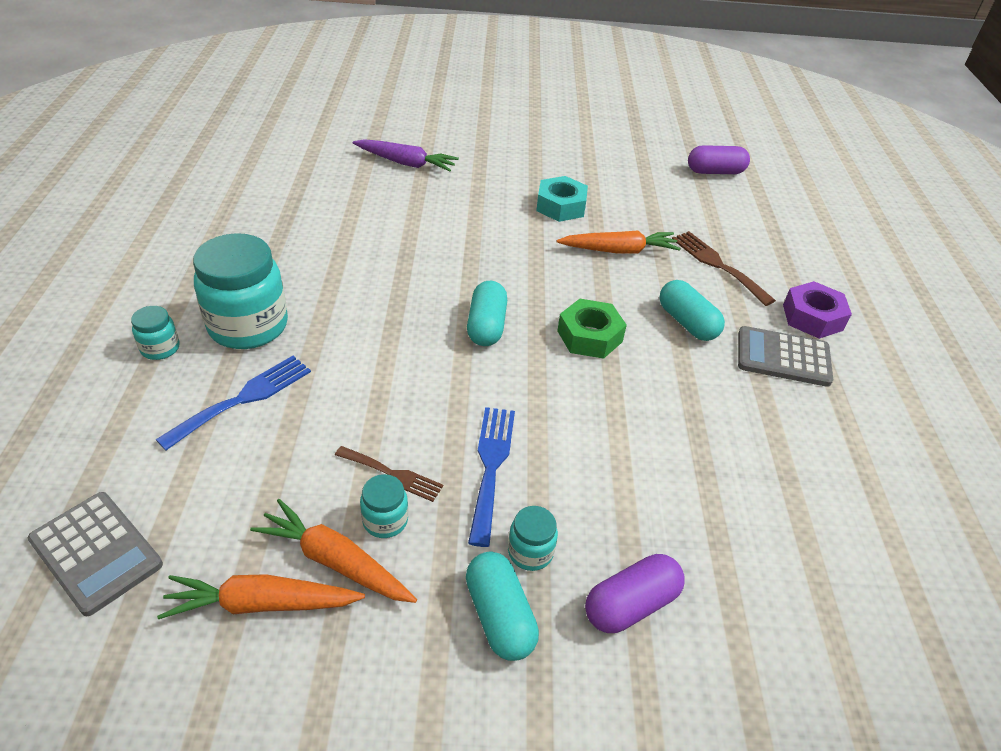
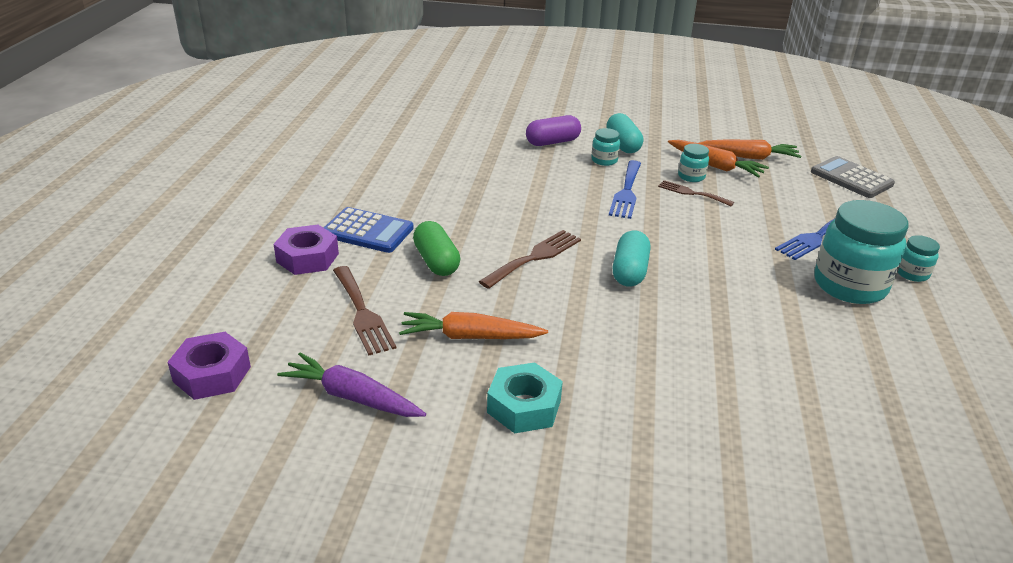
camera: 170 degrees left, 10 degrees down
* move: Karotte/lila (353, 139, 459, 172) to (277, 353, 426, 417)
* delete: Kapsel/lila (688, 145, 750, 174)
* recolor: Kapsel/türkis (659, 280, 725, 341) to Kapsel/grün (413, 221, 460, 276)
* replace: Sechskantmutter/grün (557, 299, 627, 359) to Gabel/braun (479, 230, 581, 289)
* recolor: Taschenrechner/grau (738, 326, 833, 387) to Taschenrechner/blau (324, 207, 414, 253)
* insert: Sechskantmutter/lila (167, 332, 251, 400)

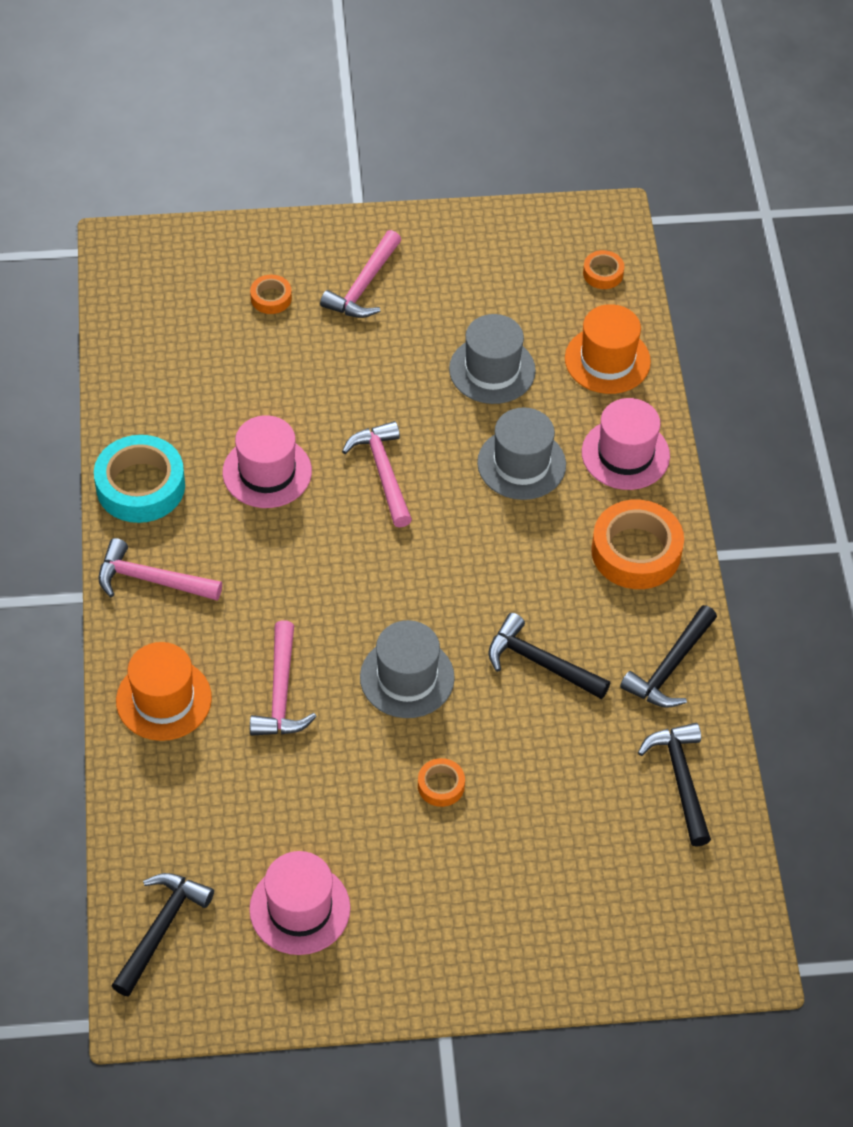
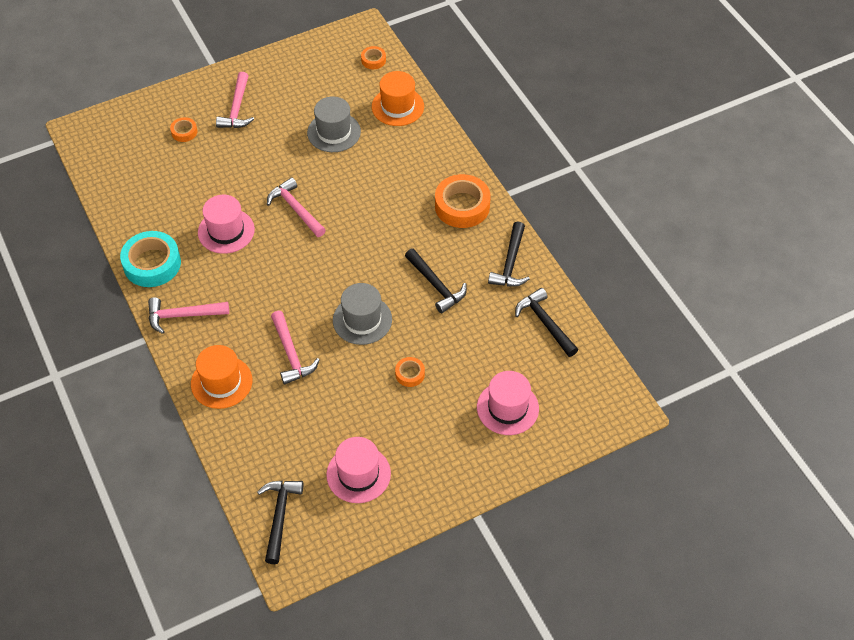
camera: 20 degrees left, 0 degrees up
* move: Hut/rosa (582, 398, 670, 490) to (477, 371, 539, 435)
* delete: Hut/grau (477, 407, 566, 500)
* rotate: Hammer/schwarz (488, 613, 610, 699) = (405, 248, 467, 314) 135 degrees counterclockwise

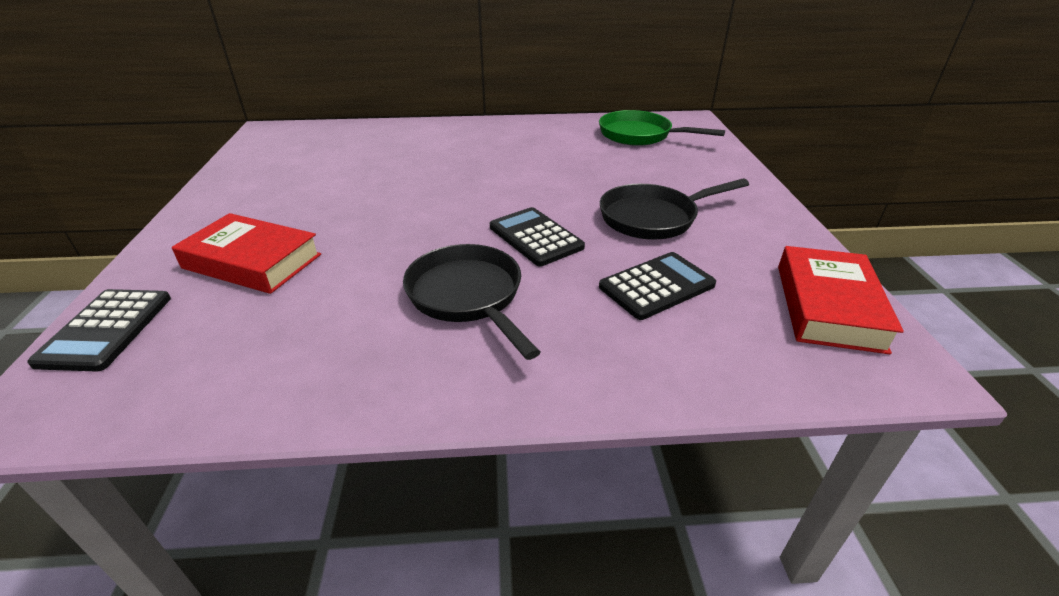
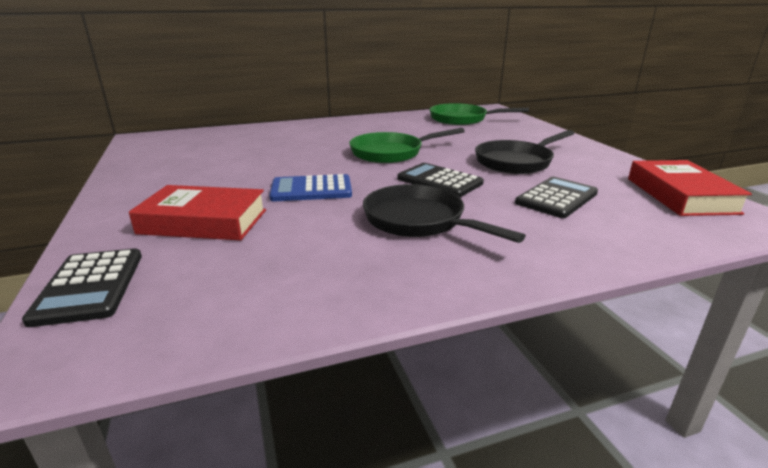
camera: 15 degrees left, 10 degrees down
* insert: Pfanne/grün (349, 128, 465, 163)
* insert: Taschenrechner/blau (269, 174, 352, 201)

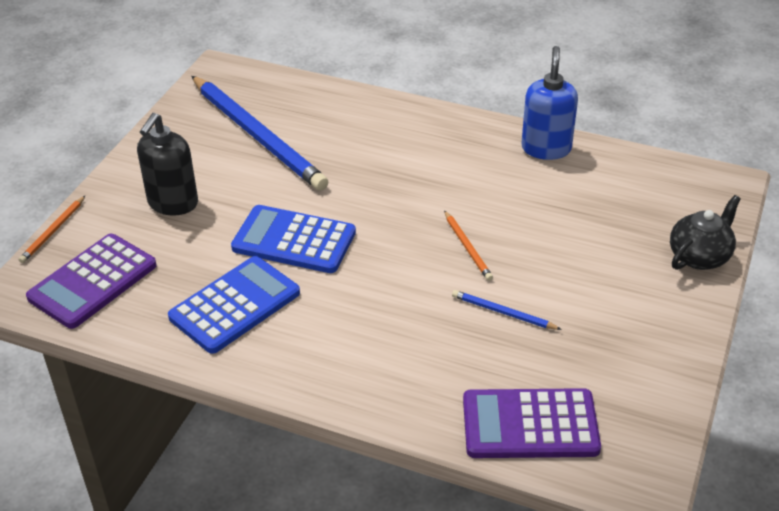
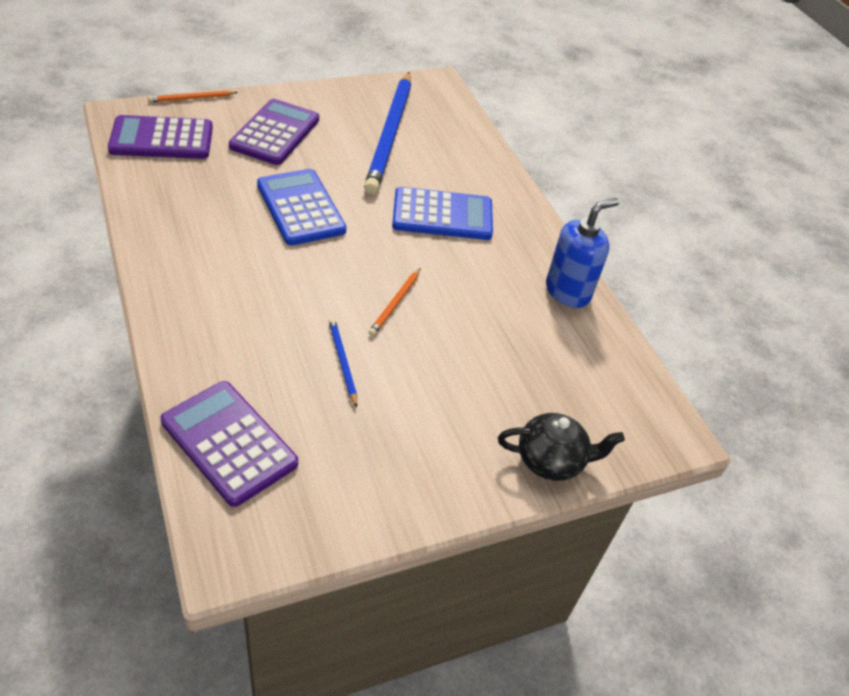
camera: 40 degrees right, 5 degrees up
* replace: Seifenspender/schwarz (137, 113, 198, 215) to Taschenrechner/lila (229, 99, 319, 165)
* move: Taschenrechner/blau (168, 256, 300, 354) to (392, 187, 493, 240)

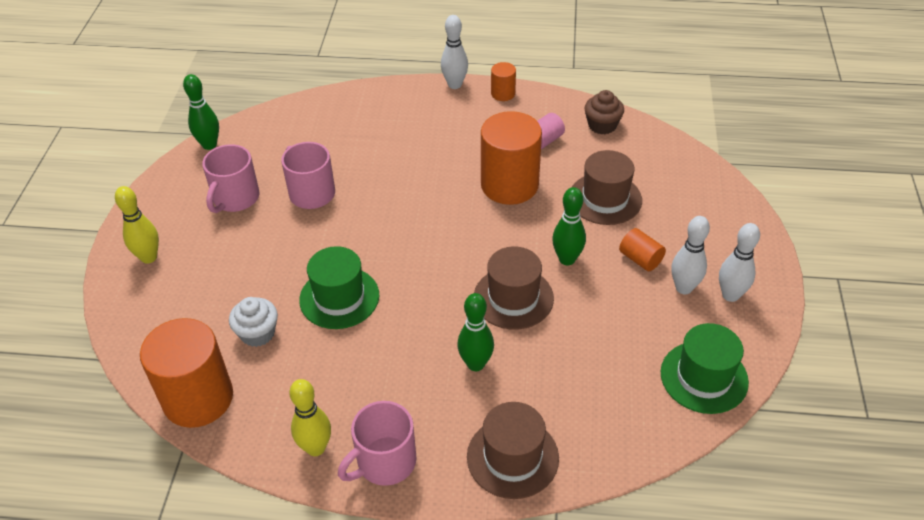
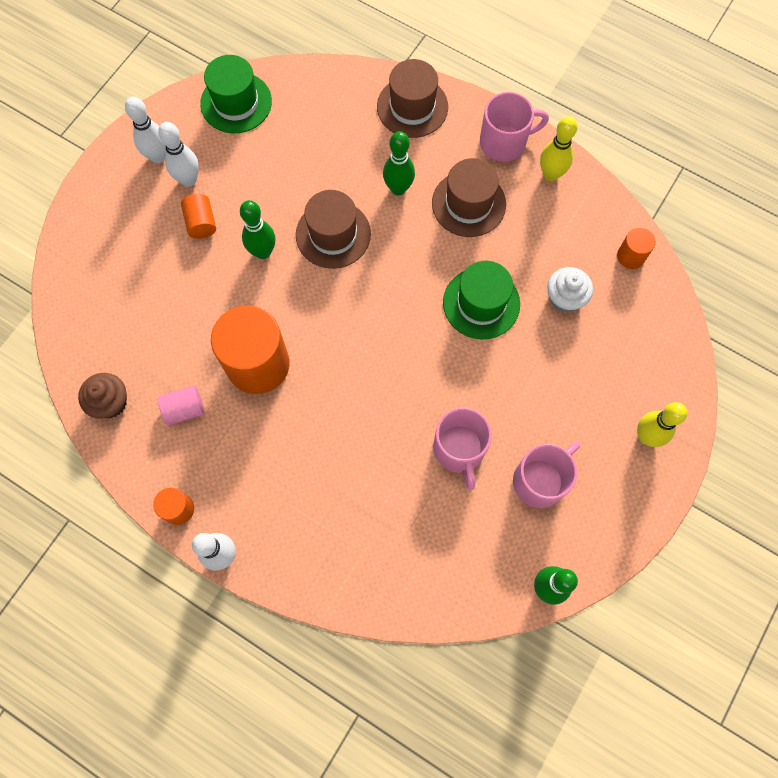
camera: 155 degrees left, 25 degrees up
* move: Hut/braun (571, 150, 642, 225) to (432, 158, 506, 237)
* resize: Vollzylinder/orange (140, 318, 233, 428) = (617, 228, 656, 269) x0.46

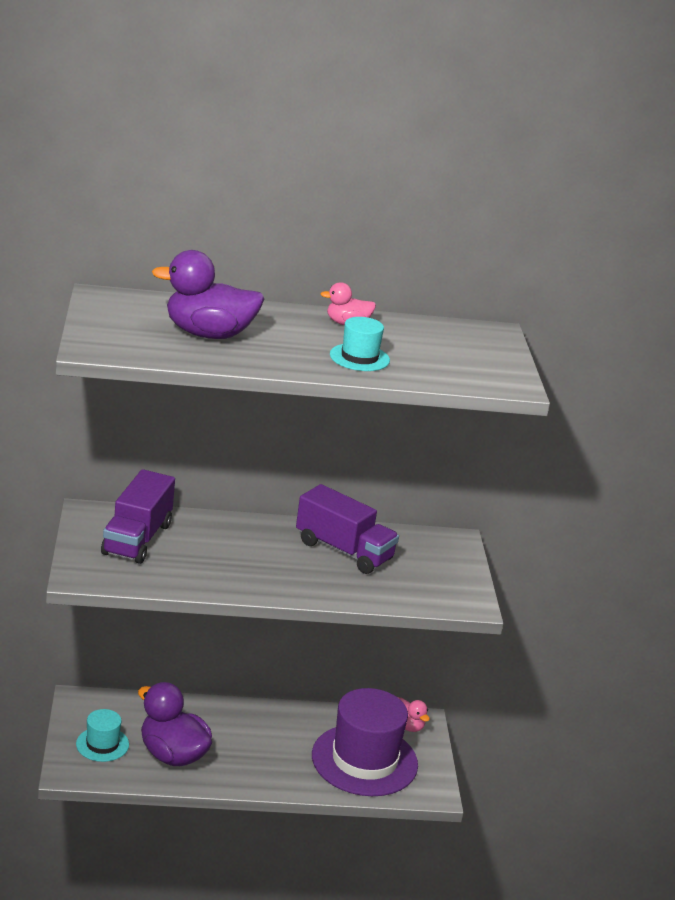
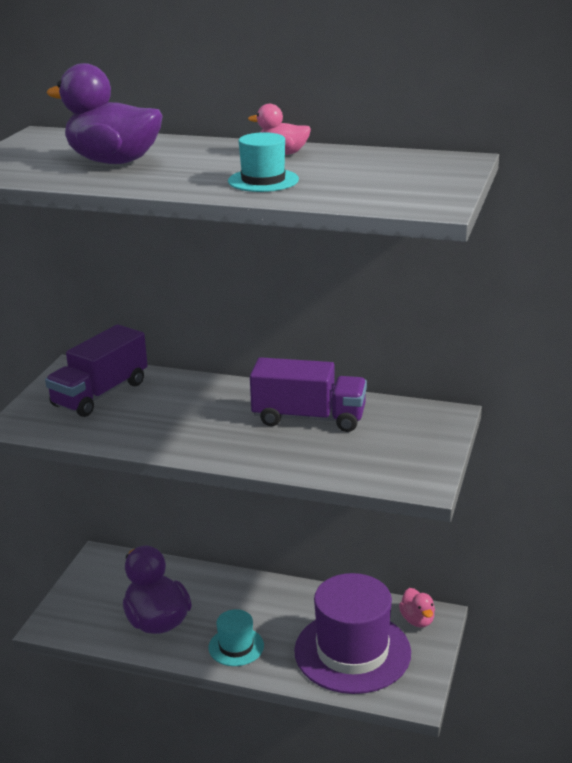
camera: 25 degrees right, 0 degrees up
* rotate: Lastwagen/lila (296, 484, 399, 574) = (250, 357, 367, 432) 45 degrees counterclockwise
* move: Hut/türkis (76, 709, 129, 762) to (208, 609, 264, 666)

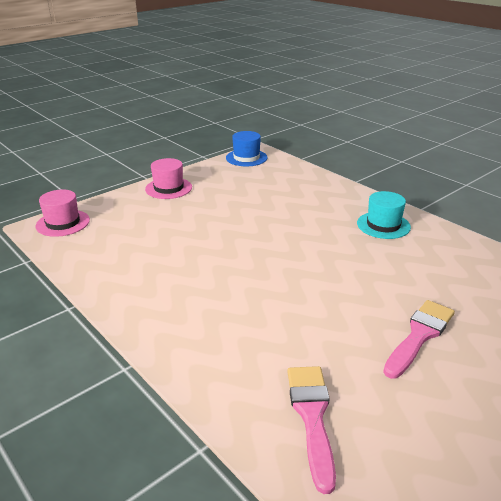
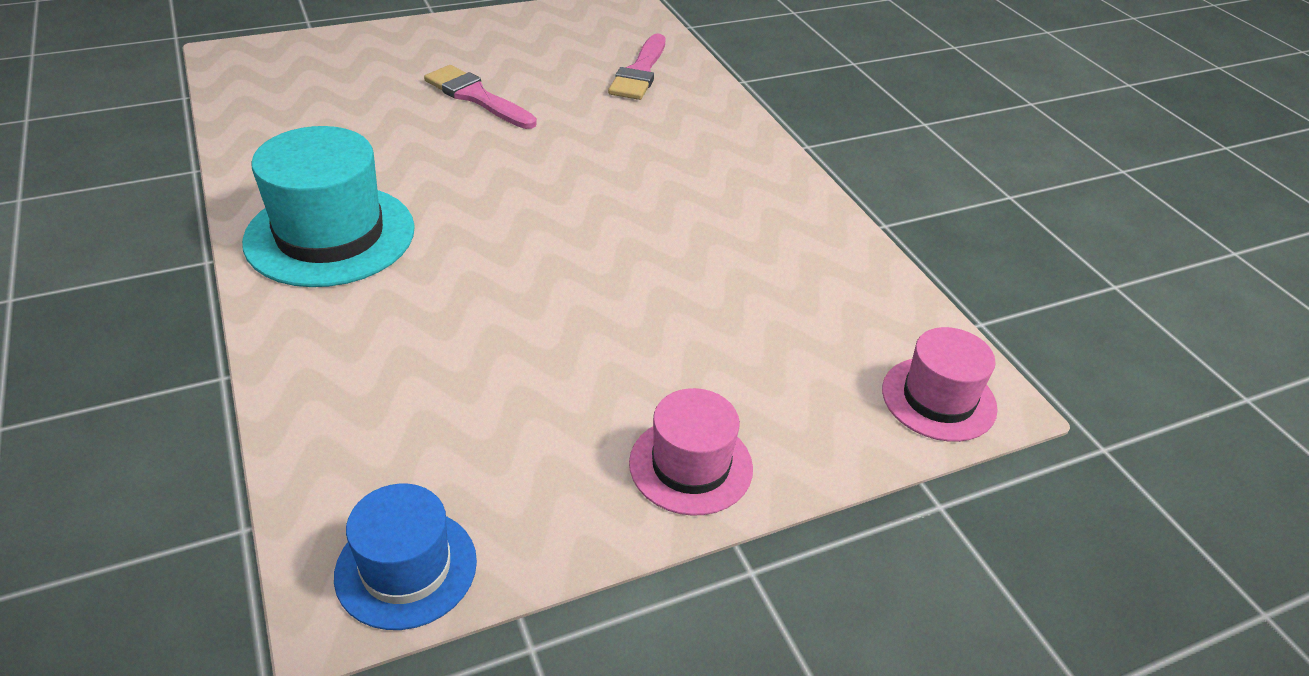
camera: 165 degrees left, 10 degrees up
* resize: Hut/türkis (357, 191, 411, 239) = (242, 126, 415, 287) x1.67
* rotate: Pinsel/rosa (383, 300, 455, 379) = (424, 65, 537, 129) 75 degrees clockwise

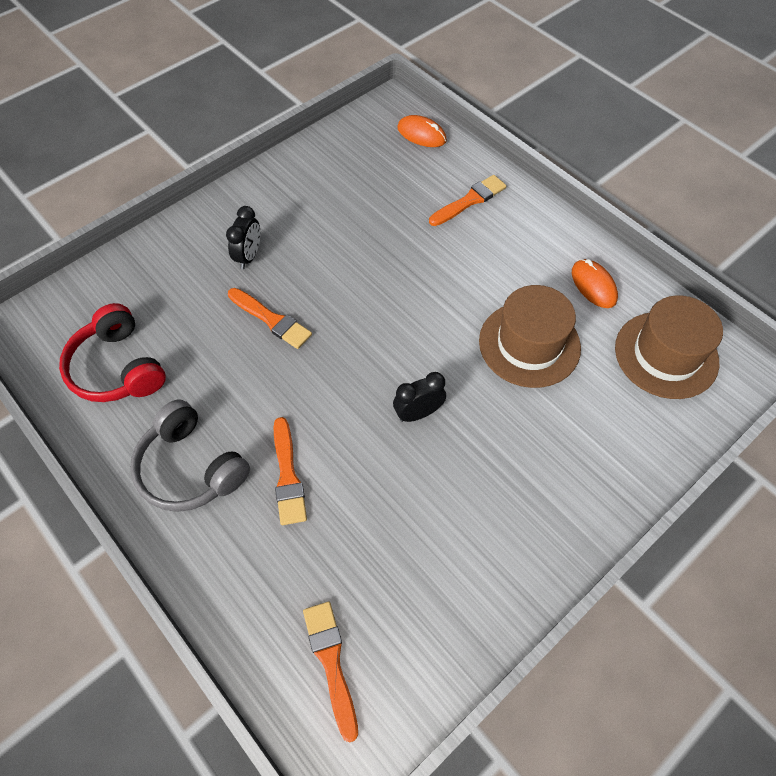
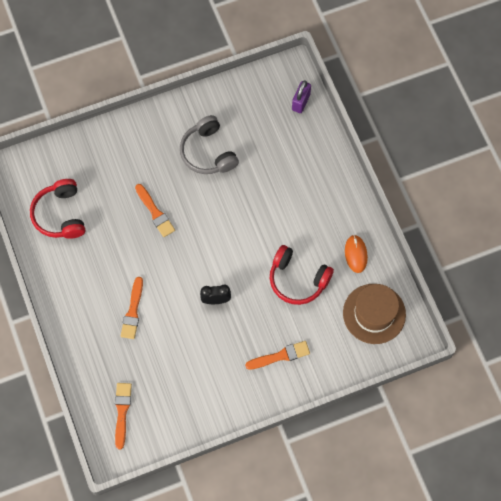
camera: 20 degrees right, 10 degrees up
* replace: Computermaus/orange (397, 115, 447, 147) to Vorhängeschloss/lila (292, 80, 311, 113)
* move: Pinsel/orange (429, 175, 506, 226) to (245, 341, 310, 370)
* delete: Wecker/schwarz (226, 206, 260, 269)
* replace: Hut/braun (479, 285, 581, 388) to Kopfhörer/rot (270, 245, 334, 305)
* move: Kopfhörer/grau (130, 400, 250, 512) to (180, 115, 239, 174)

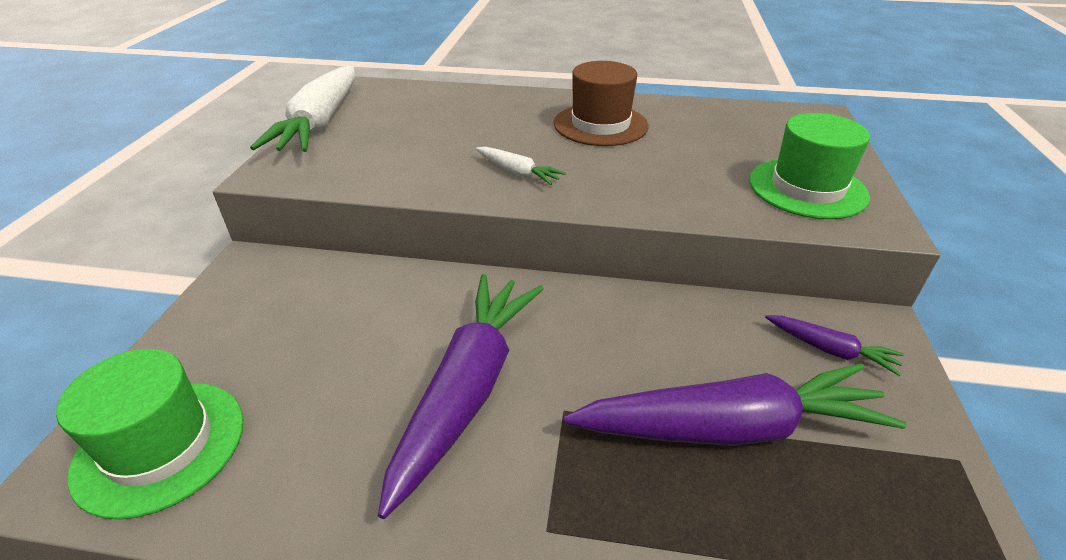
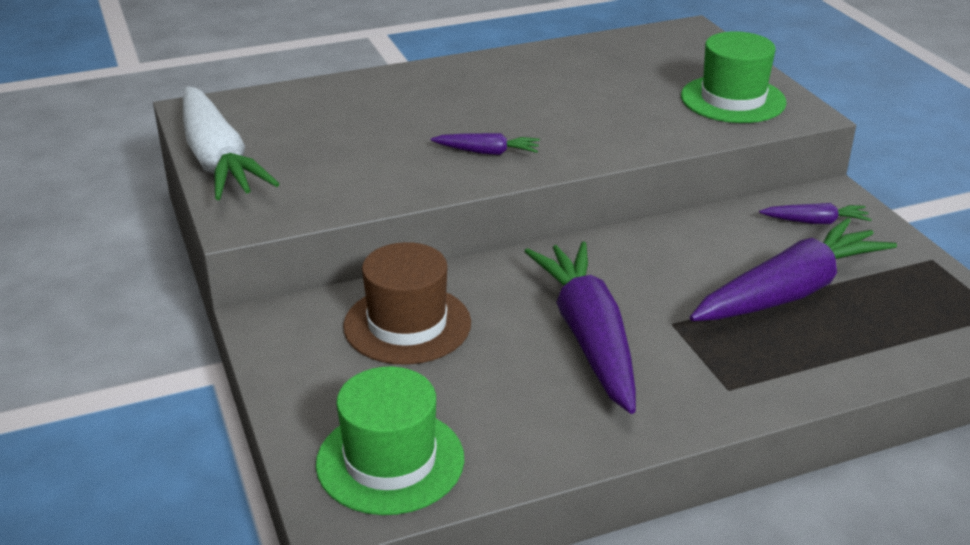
camera: 30 degrees left, 5 degrees down
* move: Hut/braun (554, 61, 649, 146) to (343, 242, 471, 365)
* recolor: Karotte/weiß (476, 147, 566, 185) to Karotte/lila (431, 133, 540, 155)

